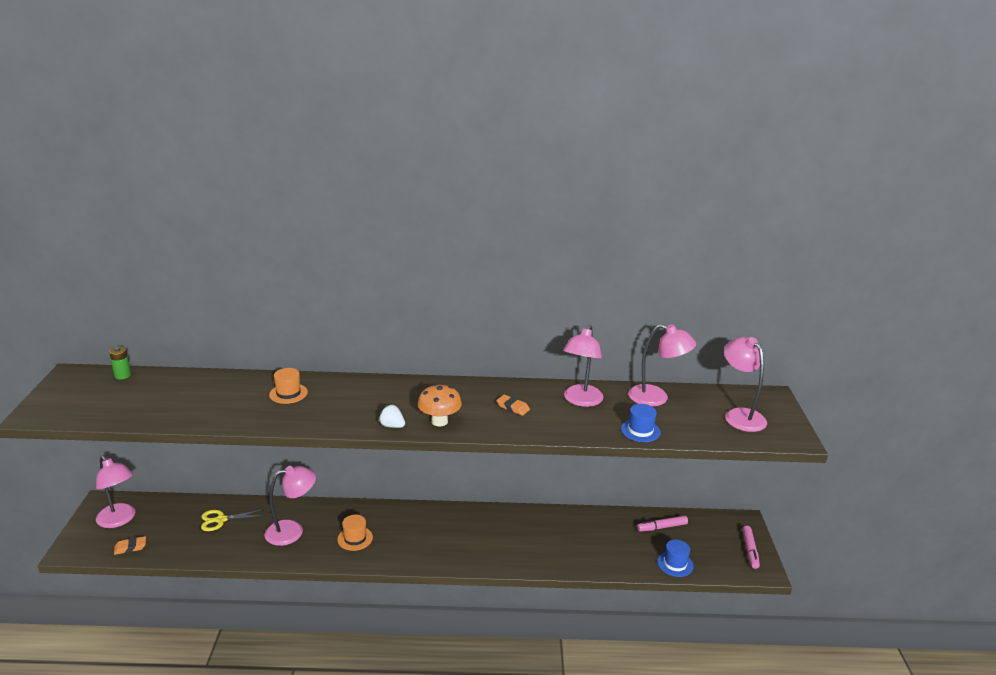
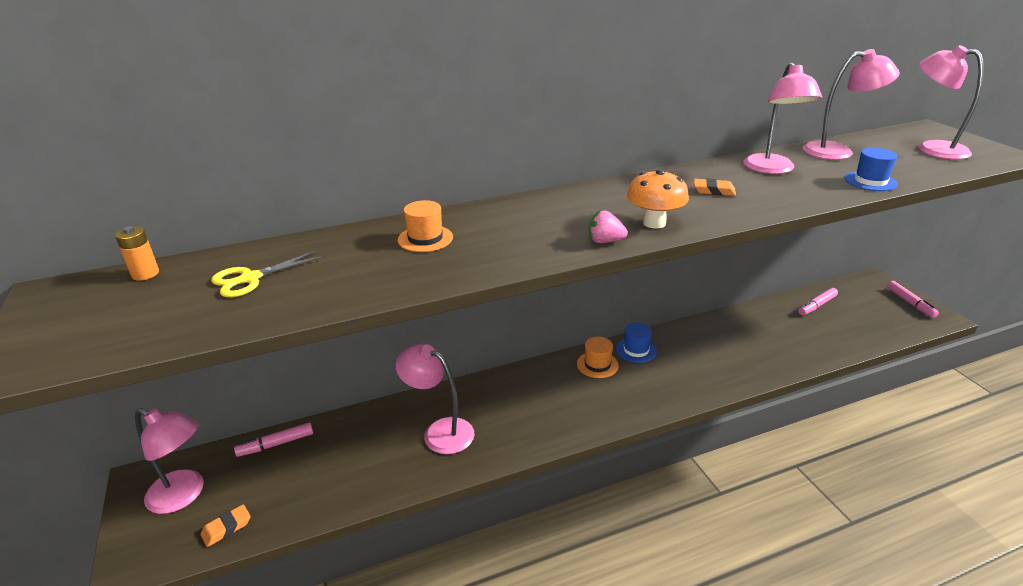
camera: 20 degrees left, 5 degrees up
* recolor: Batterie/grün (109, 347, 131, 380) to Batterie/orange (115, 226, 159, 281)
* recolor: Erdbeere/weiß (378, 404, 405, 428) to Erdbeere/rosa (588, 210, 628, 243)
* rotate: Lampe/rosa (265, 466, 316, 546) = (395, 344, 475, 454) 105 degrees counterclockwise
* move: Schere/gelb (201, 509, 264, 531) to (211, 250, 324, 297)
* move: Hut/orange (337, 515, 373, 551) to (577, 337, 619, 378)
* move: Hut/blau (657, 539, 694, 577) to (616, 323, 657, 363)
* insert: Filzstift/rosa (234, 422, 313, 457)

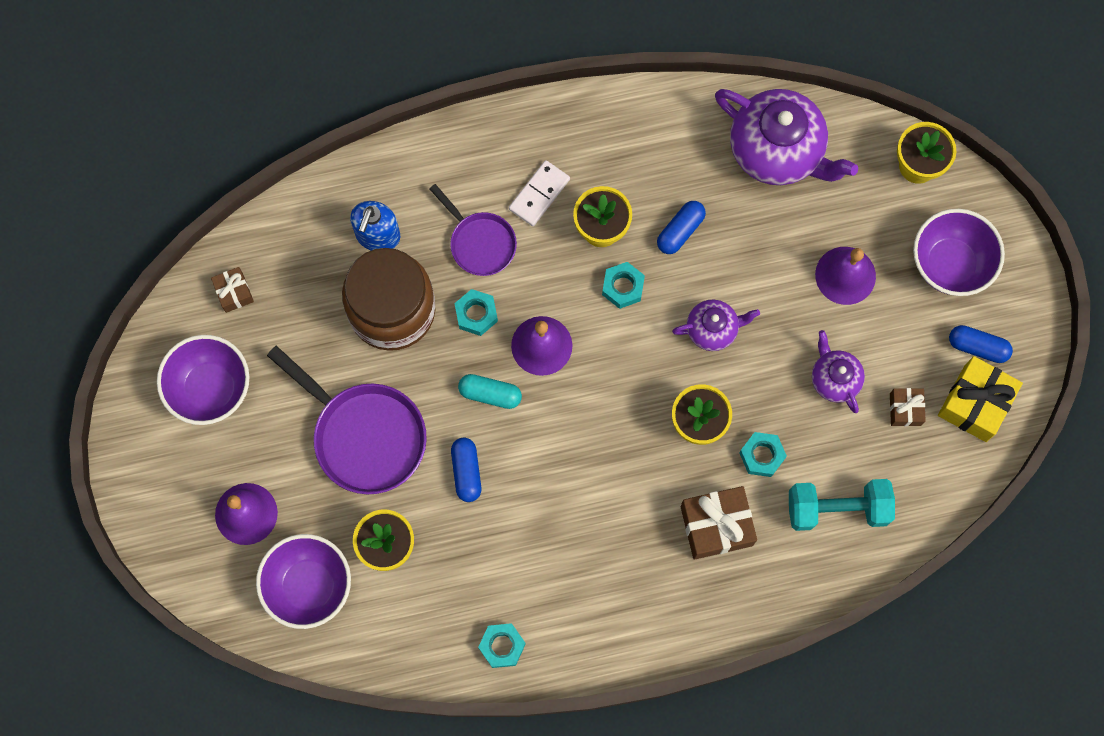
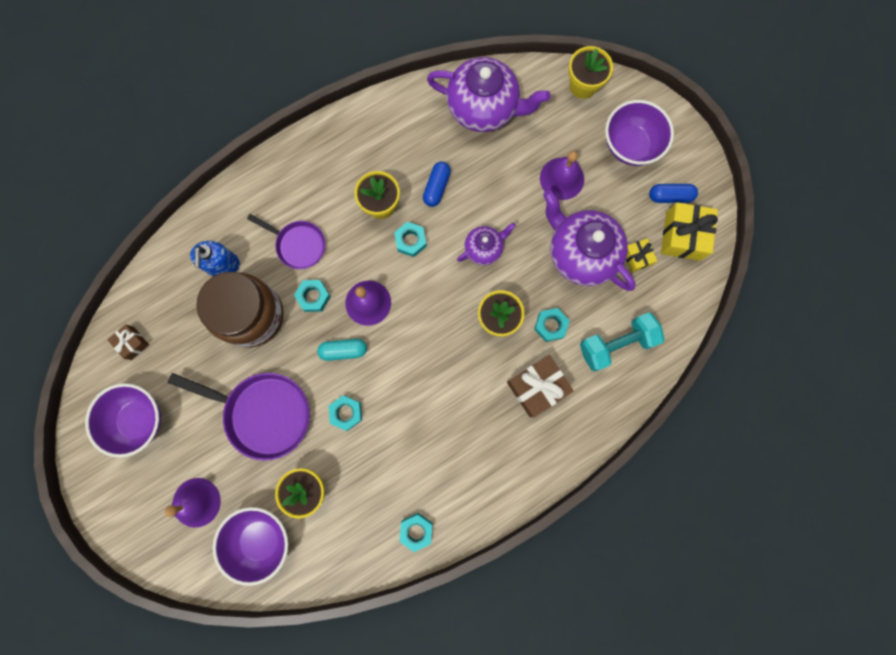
camera: 20 degrees left, 5 degrees up
* delete: Dominostein/weiß (509, 160, 570, 226)
* resize: Teekanne/lila (812, 330, 865, 413) = (543, 190, 636, 291) x1.90
* recolor: Geschenk/braun (890, 388, 926, 426) to Geschenk/gelb (626, 238, 657, 272)
* replace: Kapsel/blau (451, 438, 481, 502) to Sechskantmutter/türkis (328, 395, 362, 431)

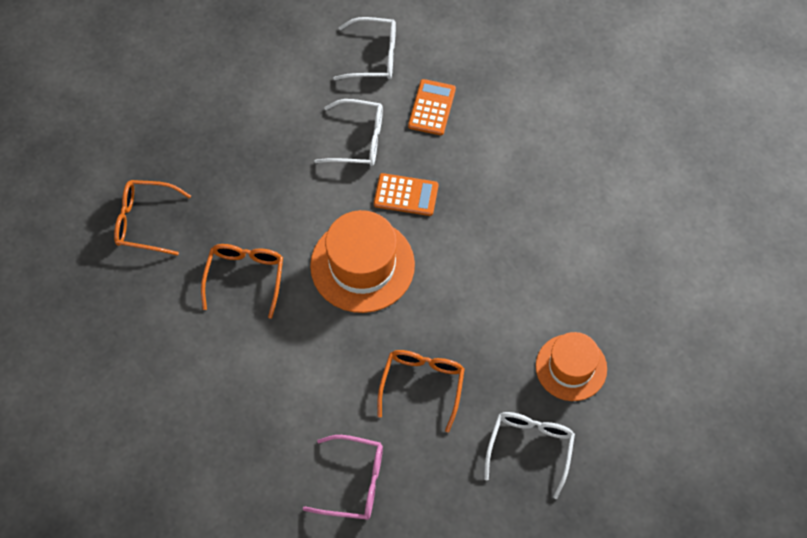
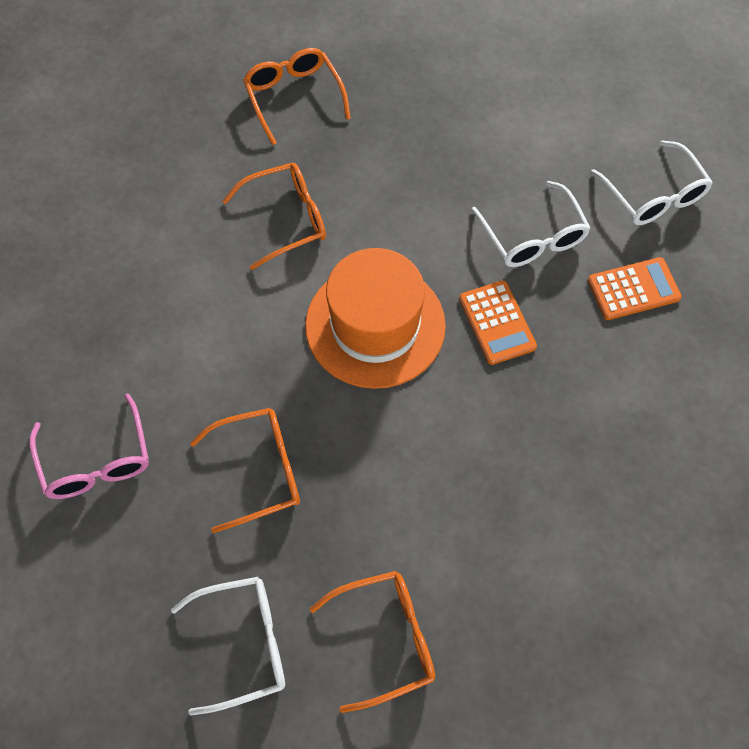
camera: 60 degrees right, 0 degrees up
* replace: Hut/orange (536, 332, 607, 401) to Brille/orange (309, 571, 435, 713)

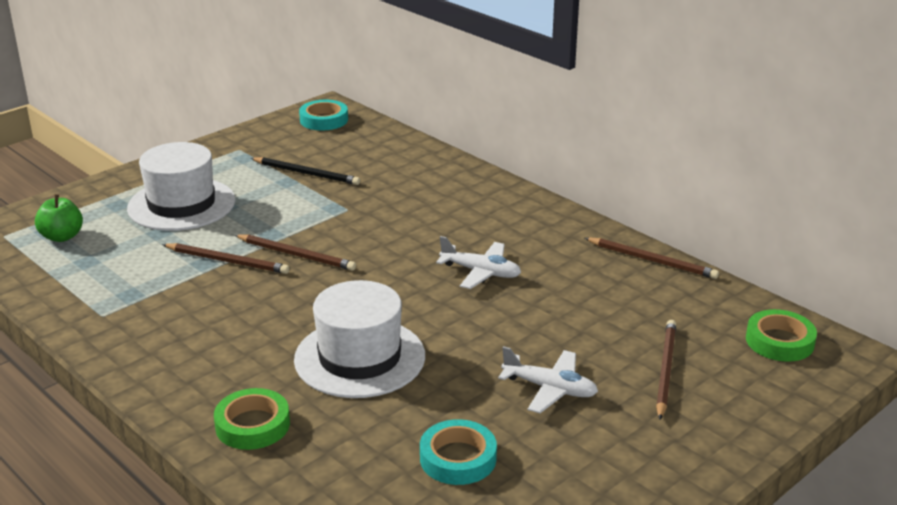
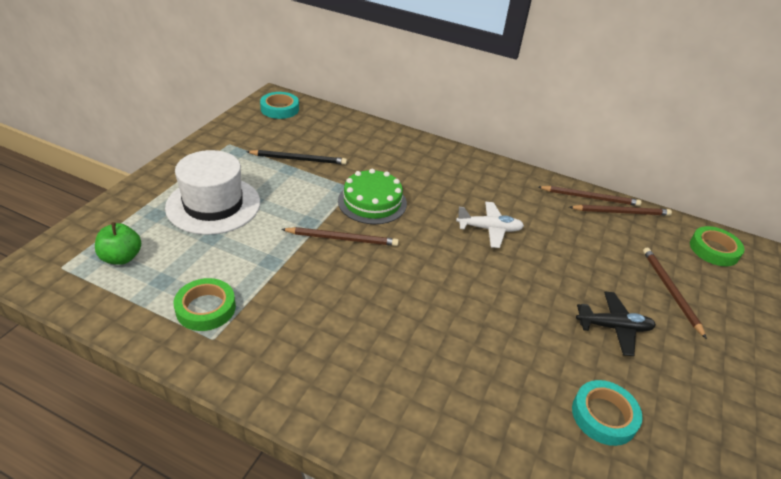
camera: 25 degrees left, 10 degrees up
* move: Bleistift/braun (162, 243, 290, 274) to (569, 205, 672, 216)
* delete: Hut/weiß (294, 280, 425, 398)
* recolor: Flugzeug/weiß (498, 346, 598, 413) to Flugzeug/schwarz (576, 292, 656, 356)
* move: Klebeband/grün (214, 388, 290, 450) to (174, 278, 236, 331)
* insert: Kuchen/grün (338, 169, 407, 224)

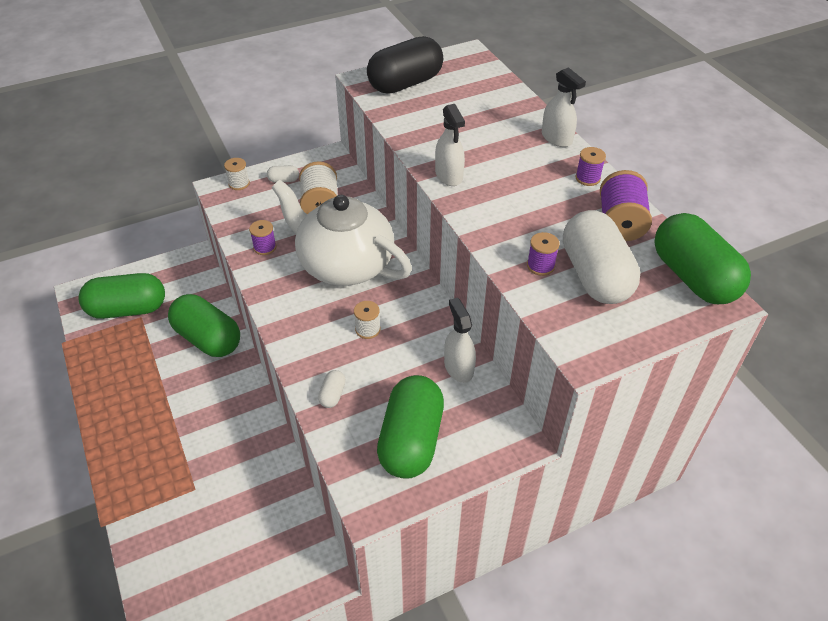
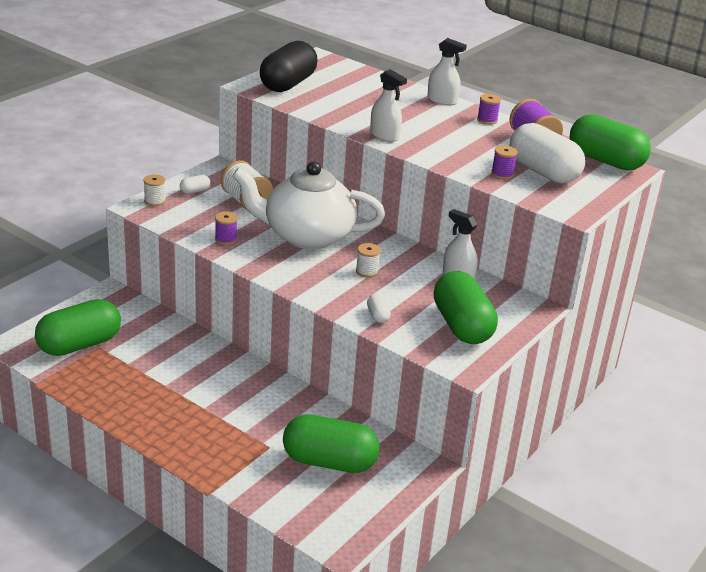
camera: 30 degrees left, 15 degrees down
* move: Kapsel/grün (168, 294, 240, 357) to (283, 414, 379, 473)

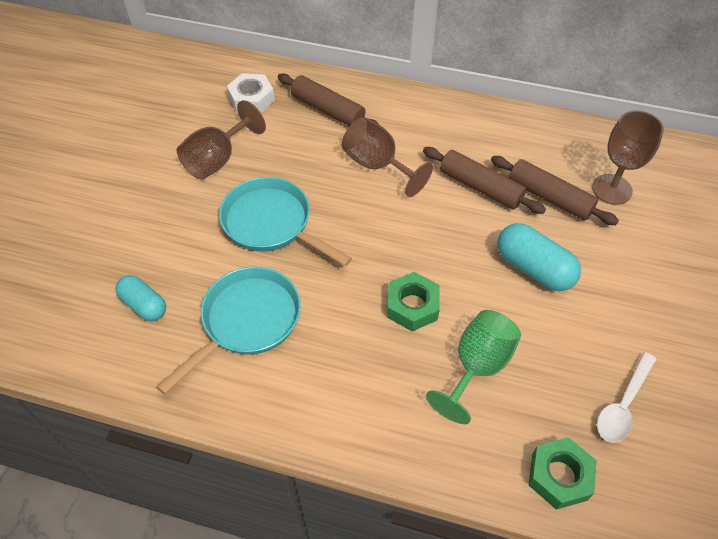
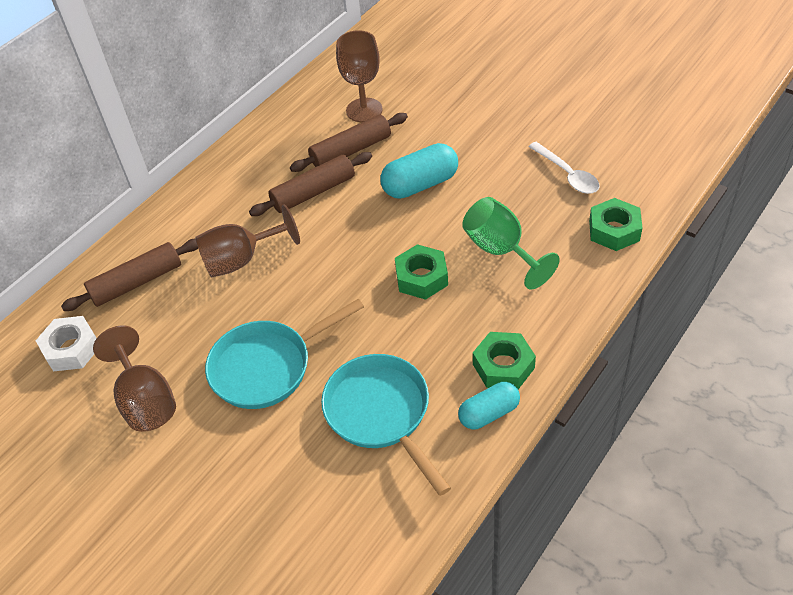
camera: 65 degrees left, 5 degrees down
* move: Kapsel/türkis (115, 275, 166, 321) to (458, 382, 520, 429)
* insert: Sechskantmutter/grün (473, 332, 536, 389)

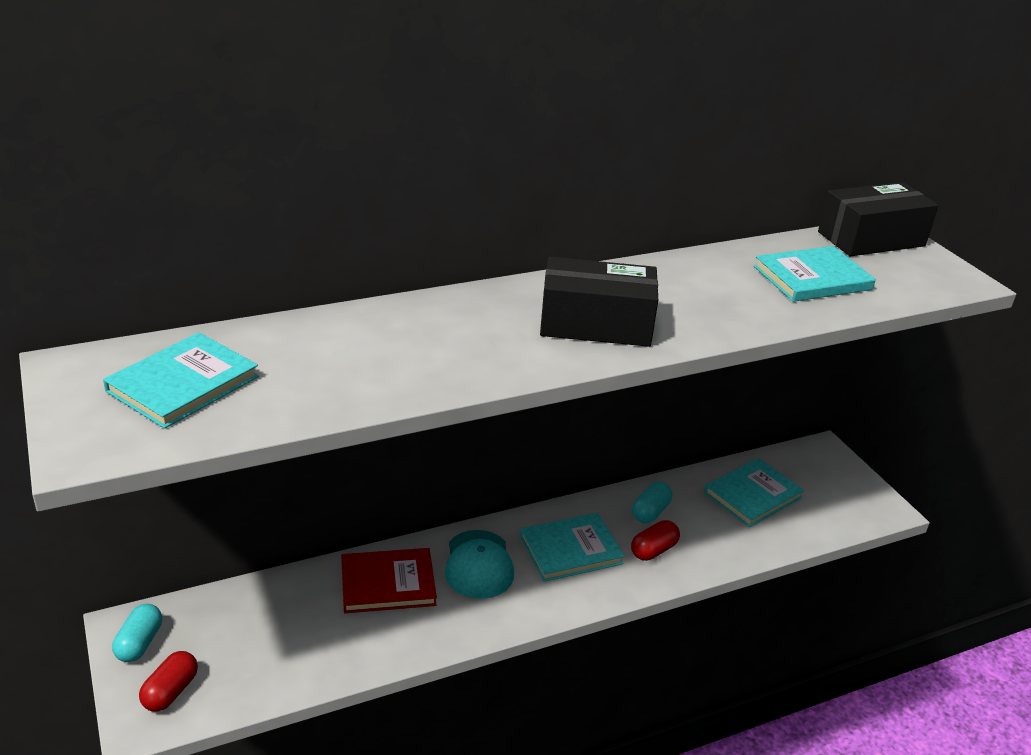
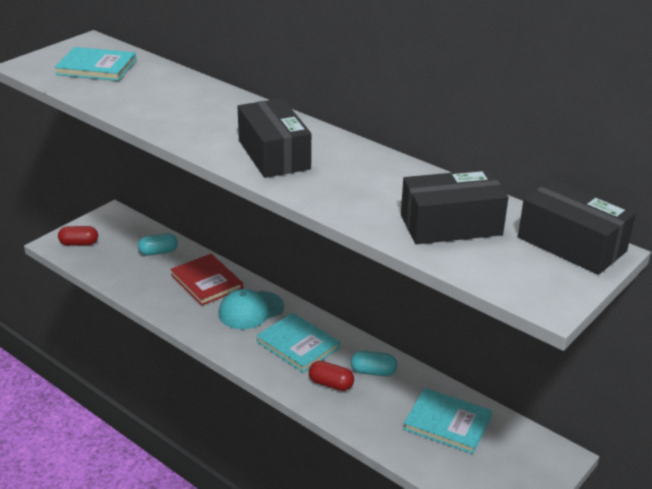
camera: 65 degrees right, 0 degrees up
* replace: Buch/türkis (754, 246, 876, 302) to Schachtel/schwarz (401, 169, 509, 244)
* move: Kapsel/türkis (112, 604, 162, 662) to (138, 233, 178, 256)

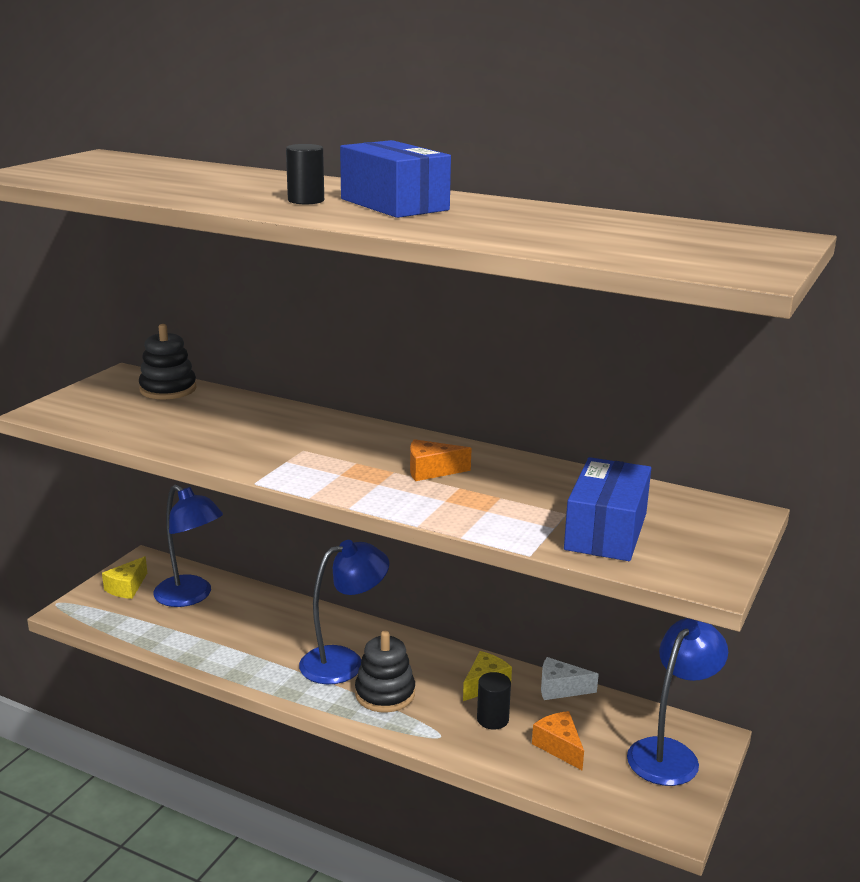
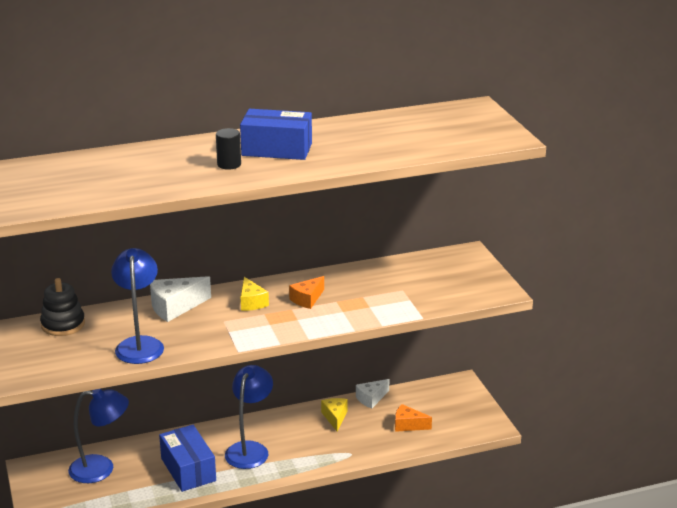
camera: 45 degrees left, 5 degrees up
* move: Schachtel/blau (564, 457, 651, 561) to (159, 425, 216, 492)
* move: Käse/gelb (102, 556, 147, 599) to (241, 277, 269, 311)
* move: Lampe/blau (627, 618, 728, 786) to (111, 248, 164, 364)
* delete: Stapelspielzeug/schwarz (355, 631, 415, 712)
* delete: Vollzylinder/schwarz (477, 672, 511, 730)
* insert: Käse/weiß (150, 276, 211, 322)

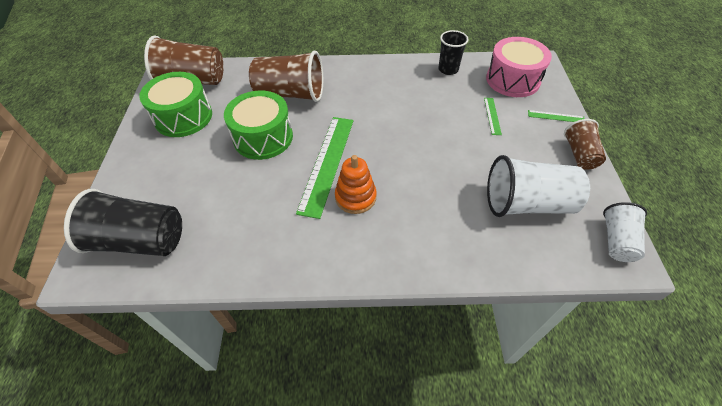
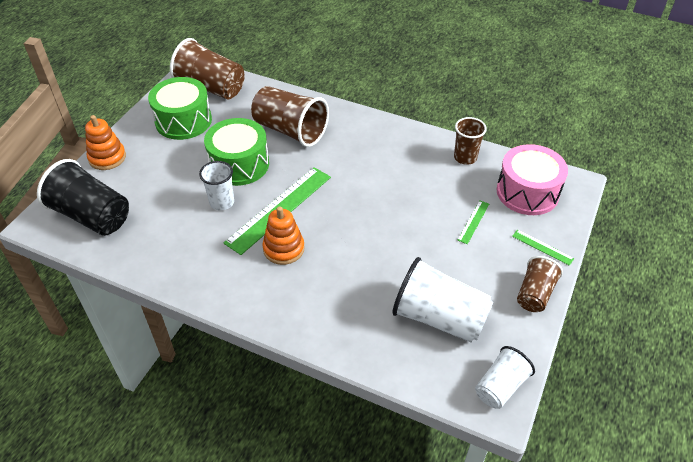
camera: 25 degrees right, 5 degrees down
* recolor: Becher/schwarz (438, 30, 469, 75) to Becher/braun (454, 117, 487, 165)
* insert: Stapelspielzeug/orange (85, 115, 126, 170)
* insert: Becher/weiß (199, 161, 234, 211)

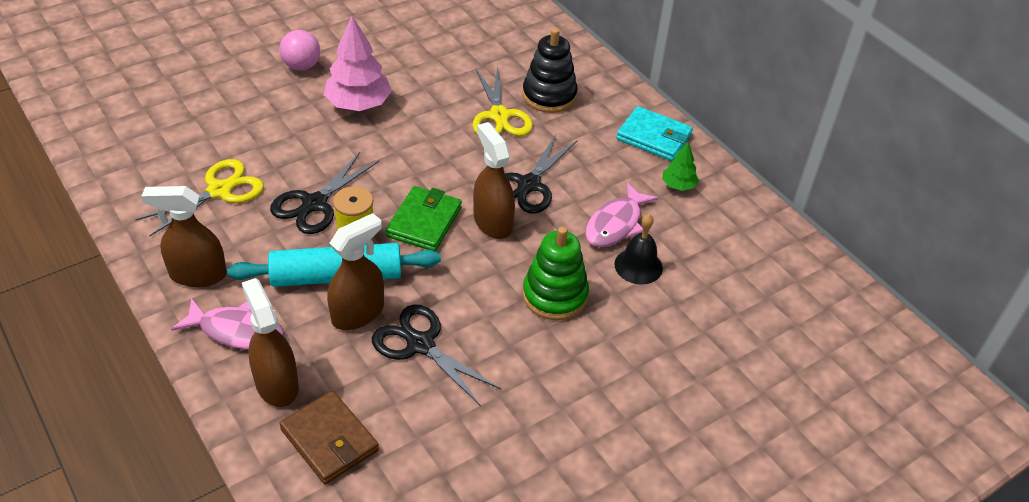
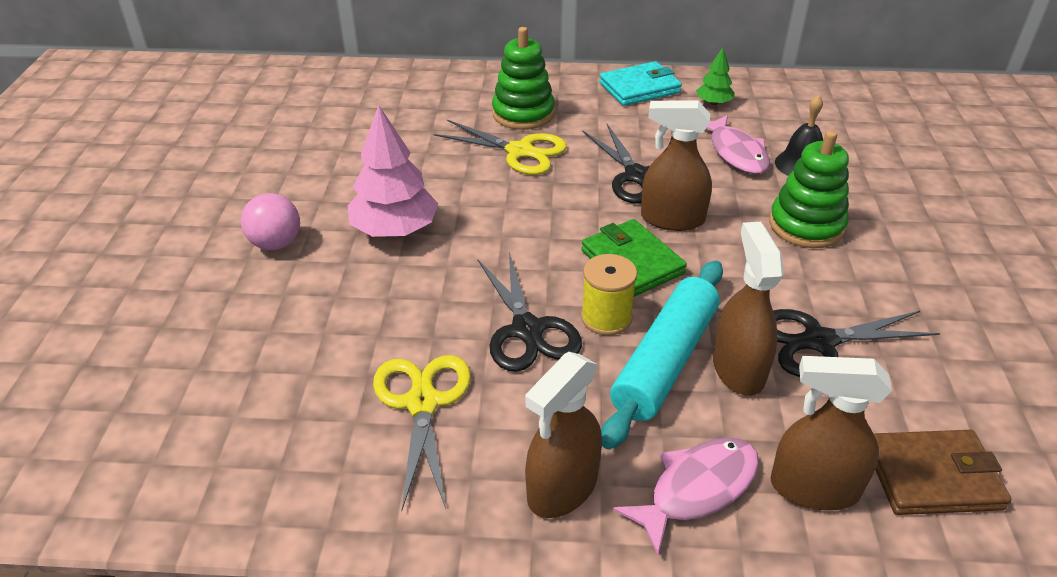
camera: 50 degrees left, 5 degrees down
* recolor: Stapelspielzeug/schwarz (522, 28, 578, 113) to Stapelspielzeug/grün (492, 27, 555, 130)

